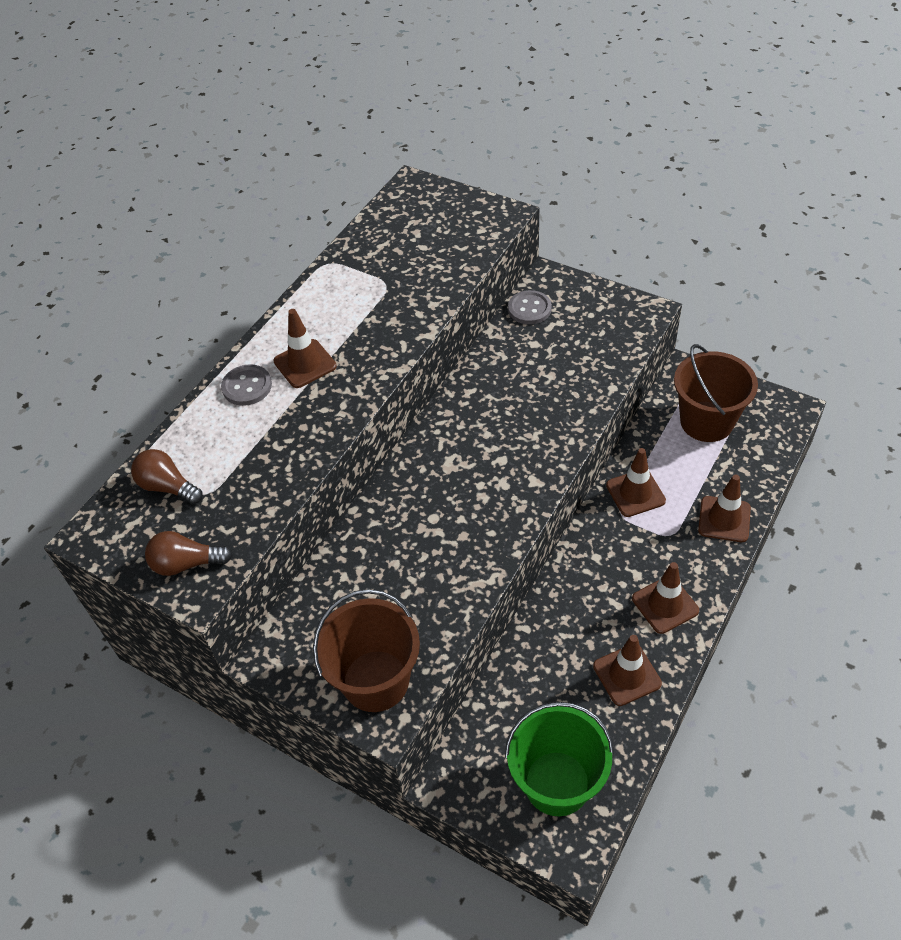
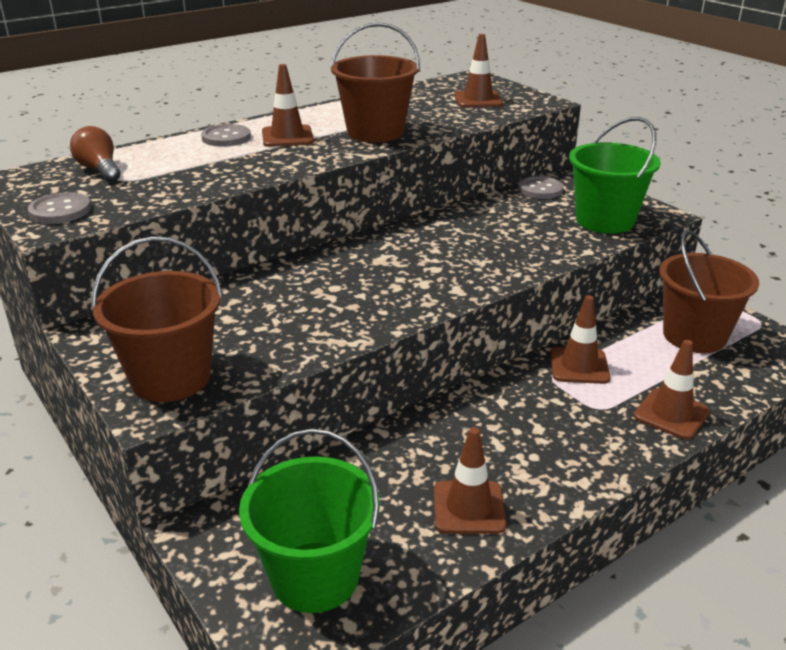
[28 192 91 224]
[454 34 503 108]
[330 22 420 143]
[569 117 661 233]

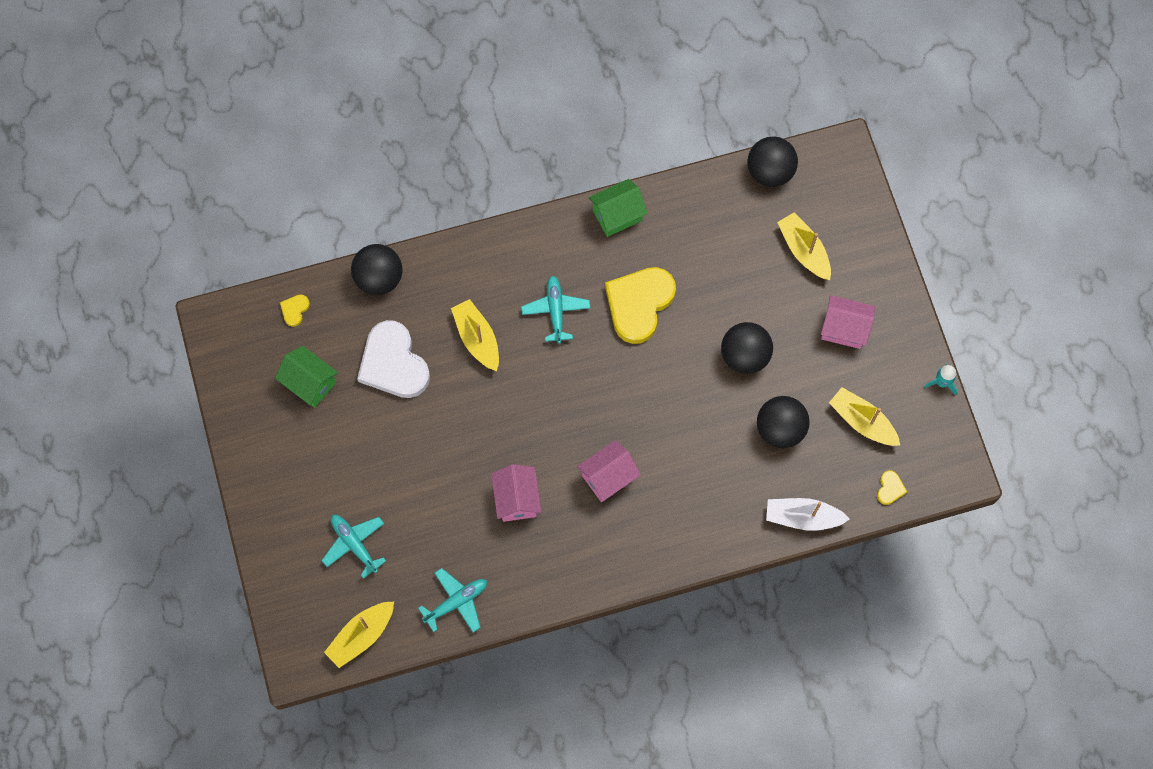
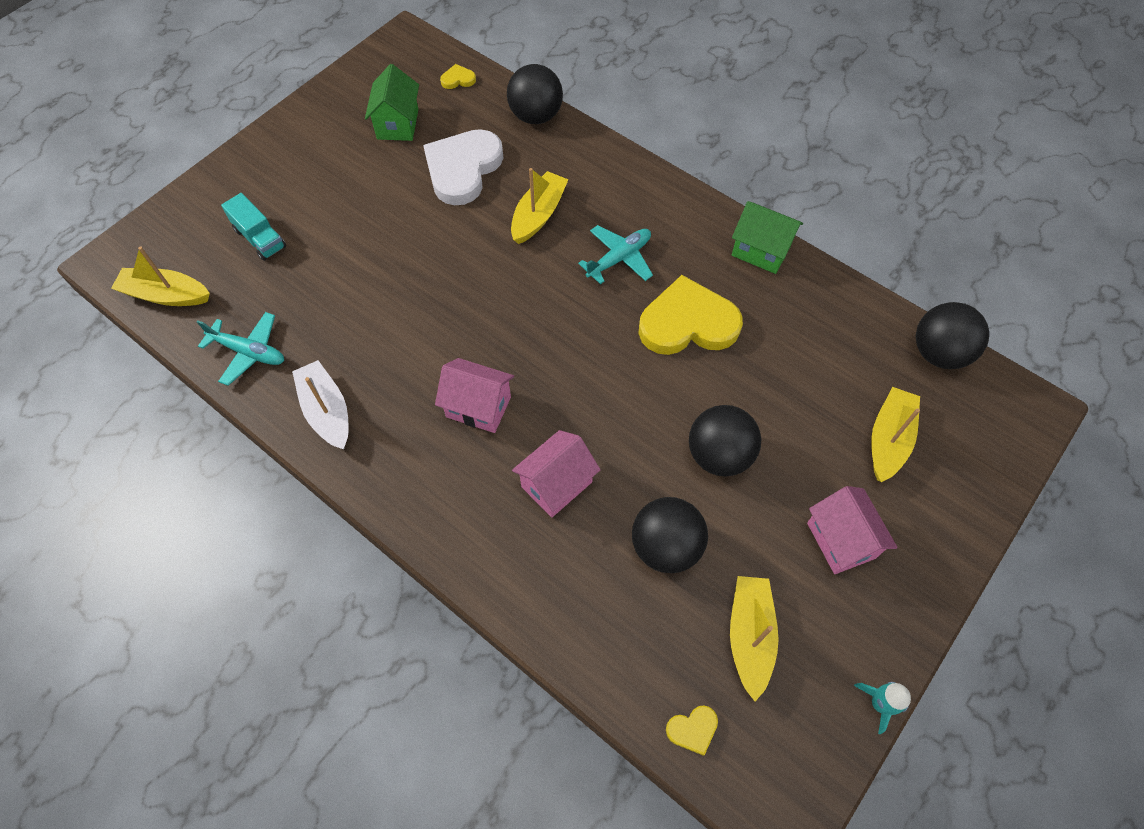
[221 193 286 261]
[512 430 601 517]
[292 360 348 449]

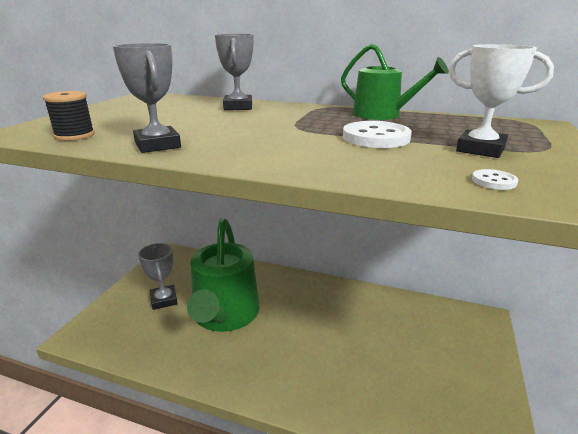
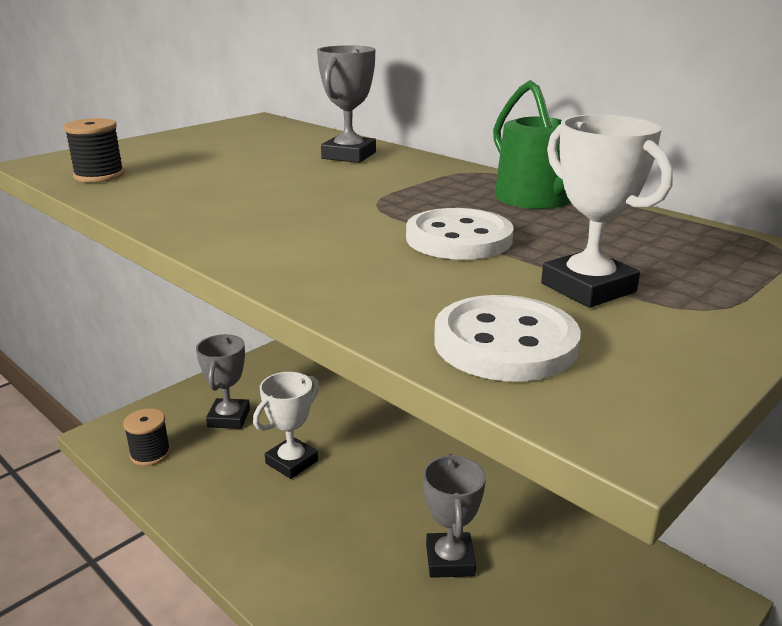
[423 454 486 578]
[253 372 319 479]
[434 295 581 382]
[123 408 171 466]

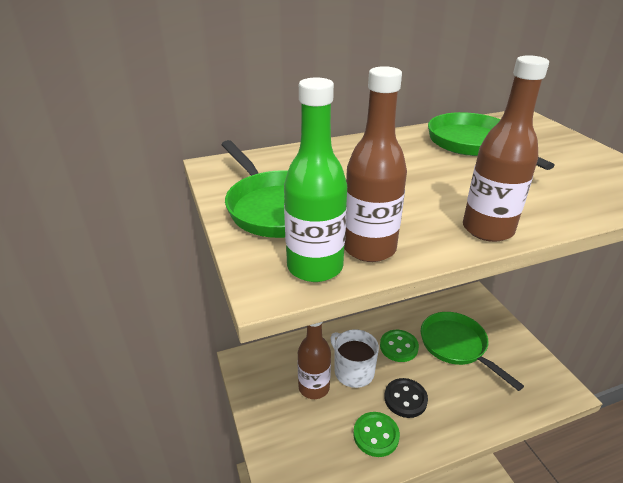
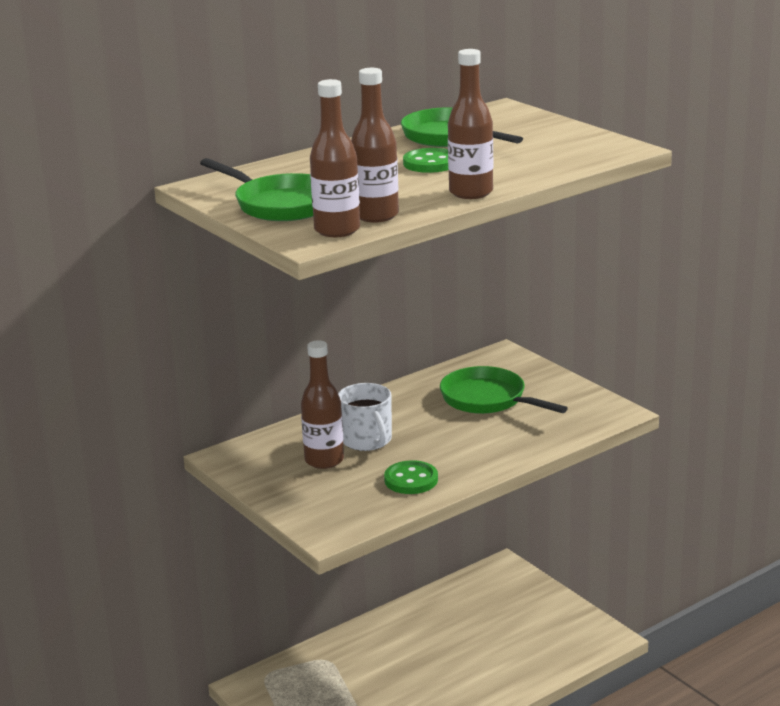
[310 79 360 237]
[338 383 392 451]
[403 148 449 173]
[384 378 428 418] (first image)

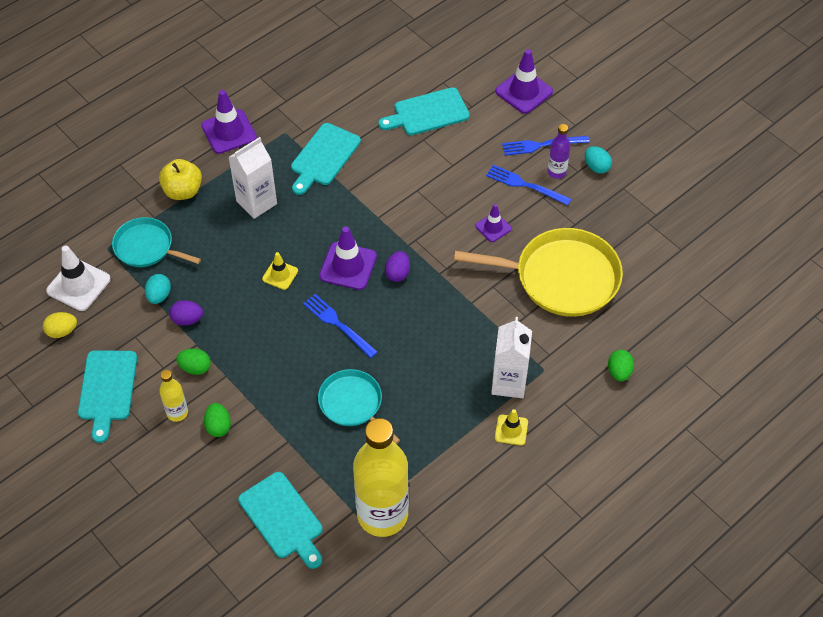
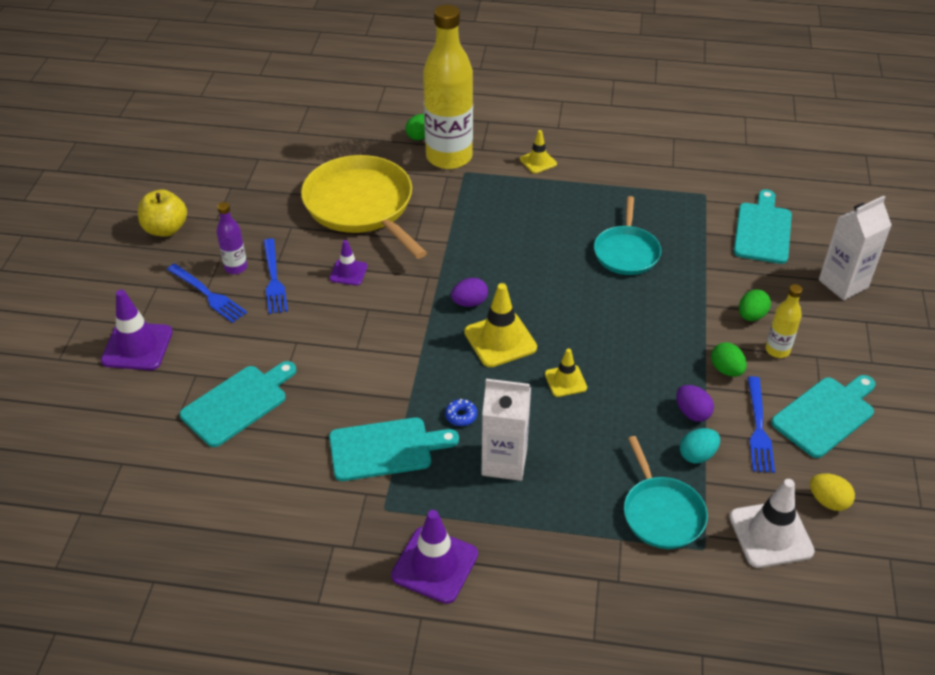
[138 189 187 237]
[747 376 775 473]
[464 283 537 367]
[423 5 473 169]
[180 361 296 447]
[819 196 892 300]
[585 146 612 173] (first image)
[445 399 477 426]

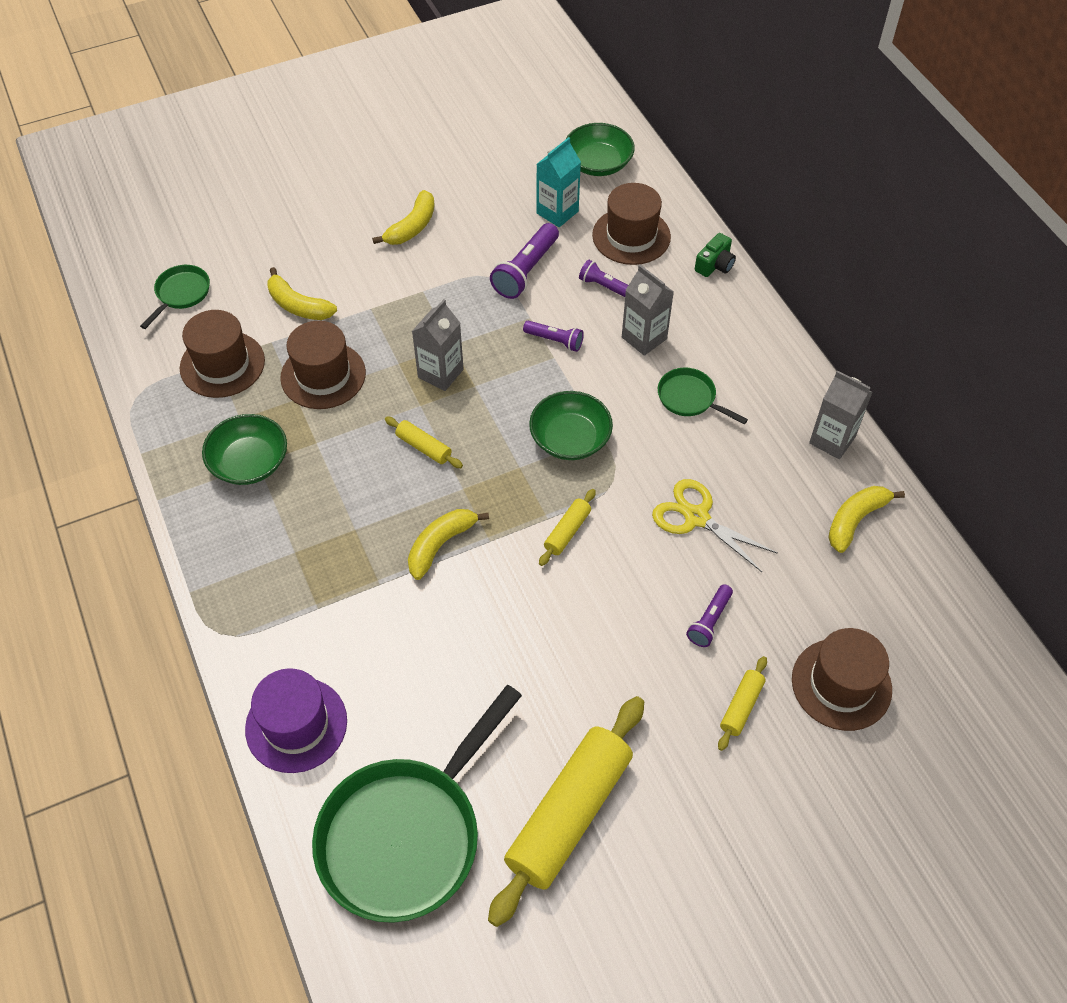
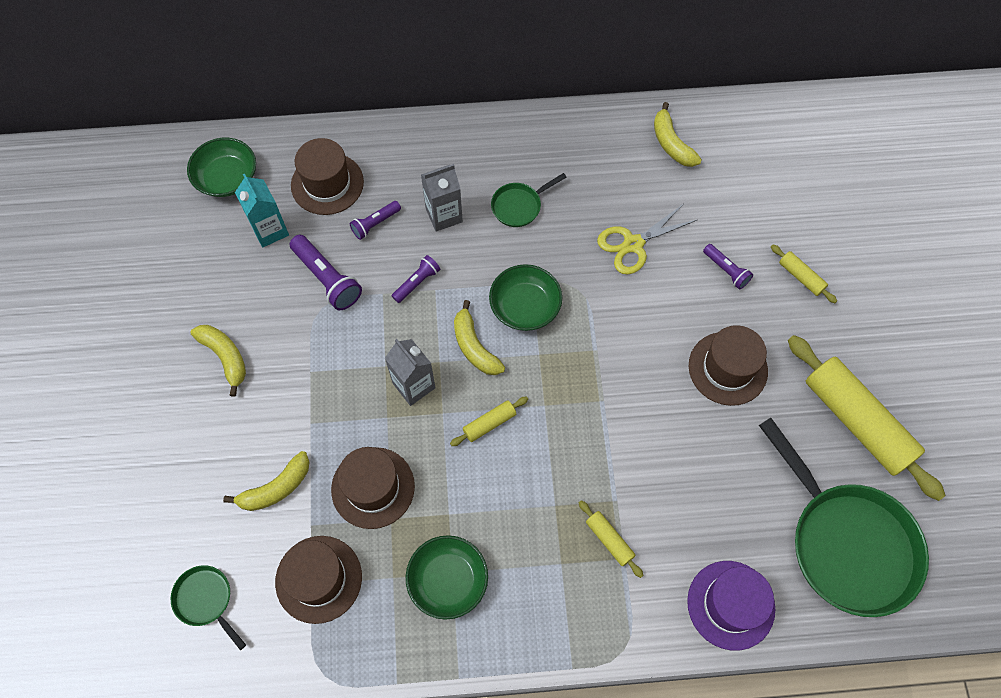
[454 300 505 375]
[579 500 644 578]
[695 233 736 277] (first image)
[689 325 768 406]
[809 370 873 459] (first image)

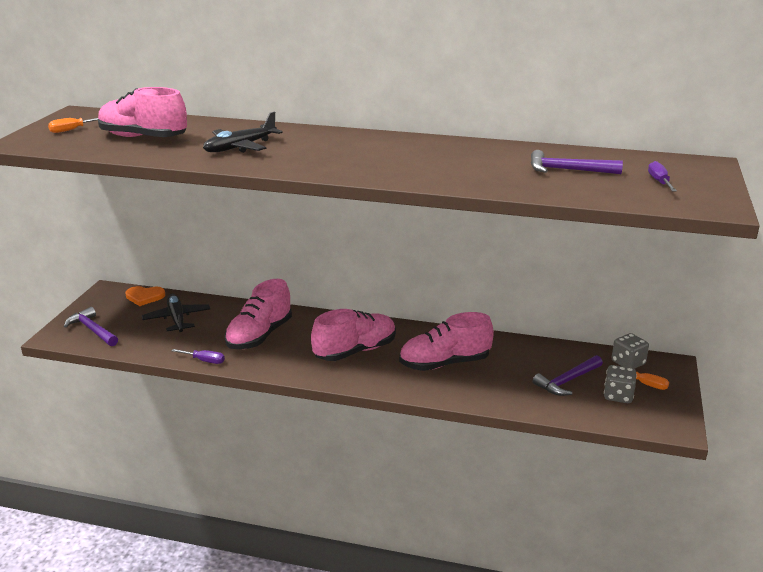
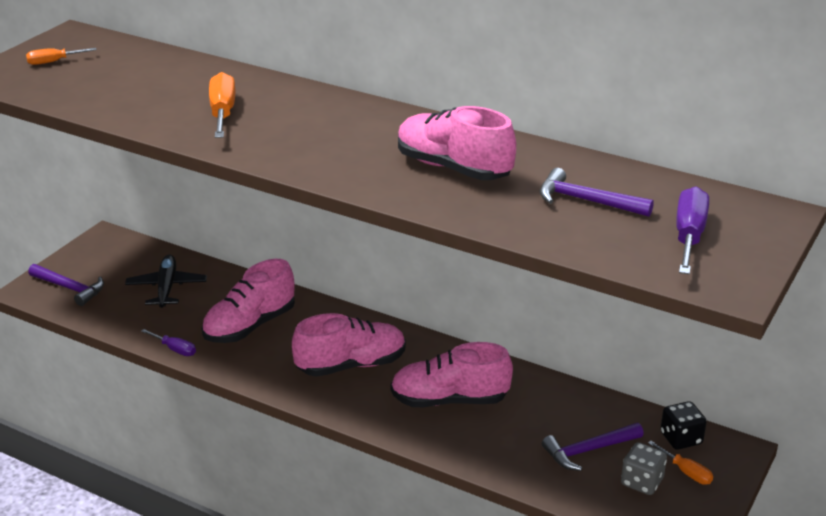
[28 264 104 306]
[398 106 516 180]
[126 286 165 306] (first image)
[209 72 235 138]
[660 401 707 450]
[676 187 709 274]

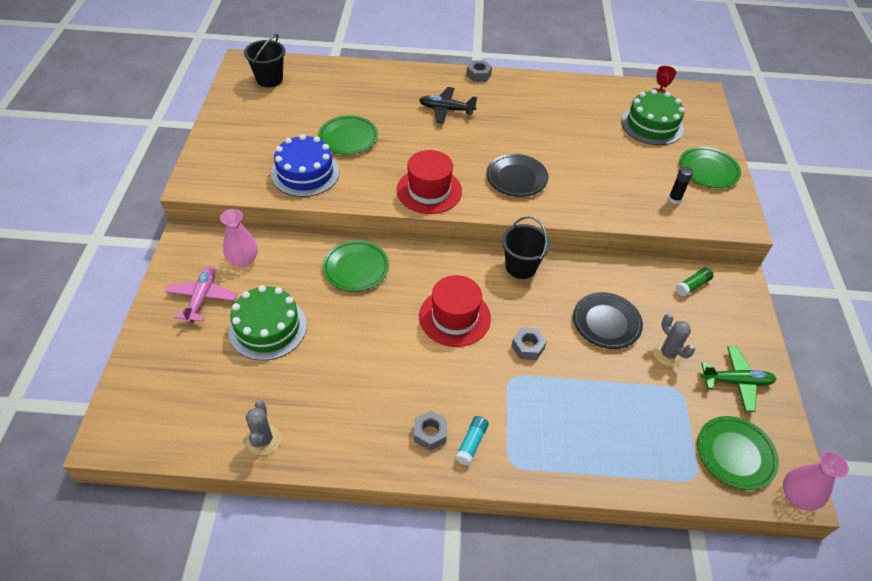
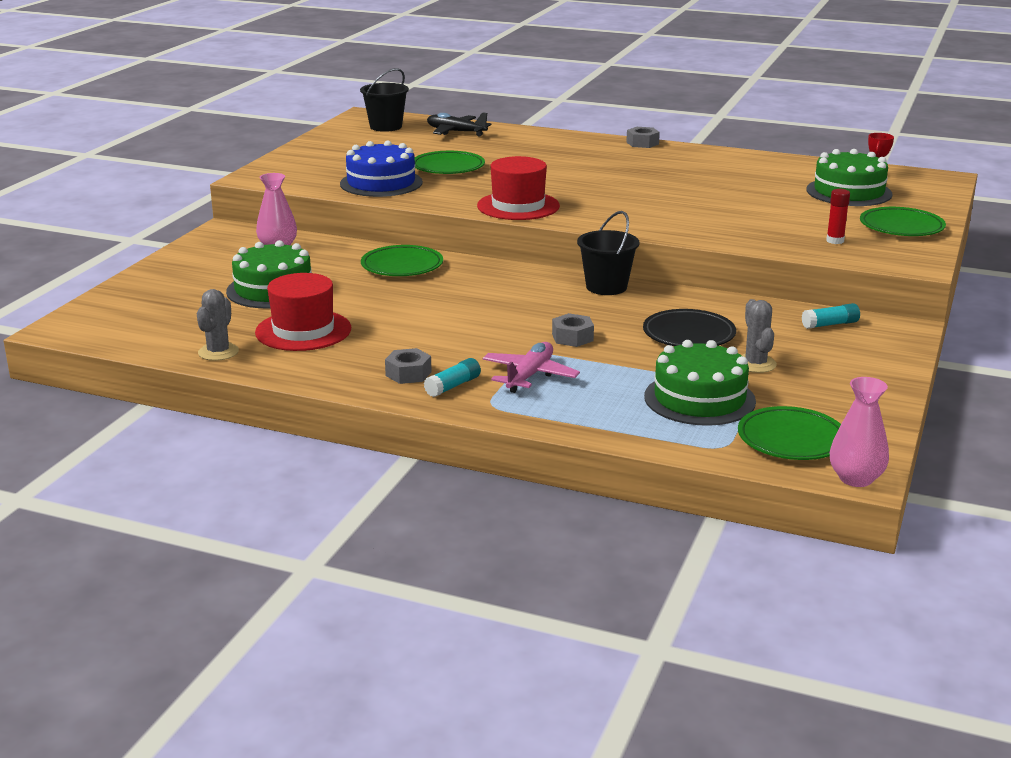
[482 342 580 393]
[427 113 491 137]
[255 273 351 351]
[486 154 548 197] (first image)
[826 189 850 244]
[802 303 860 329]
[701 346 776 412] (first image)
[644 340 756 426]

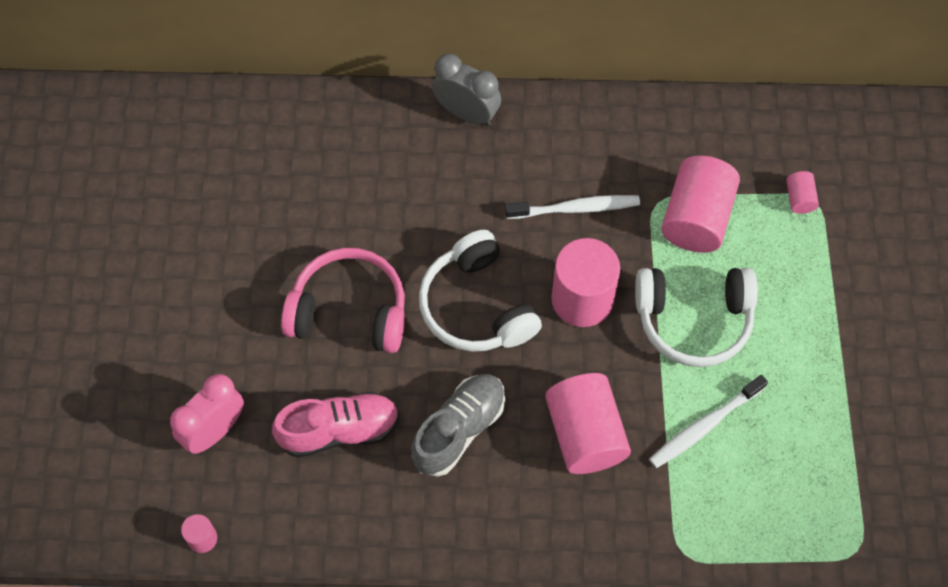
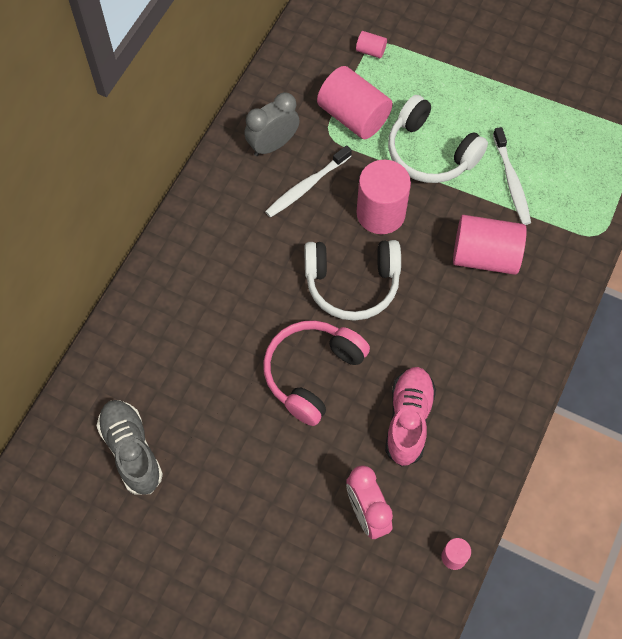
[97 400 163 495]
[244 92 300 156]
[265 145 352 218]
[388 95 488 183]

